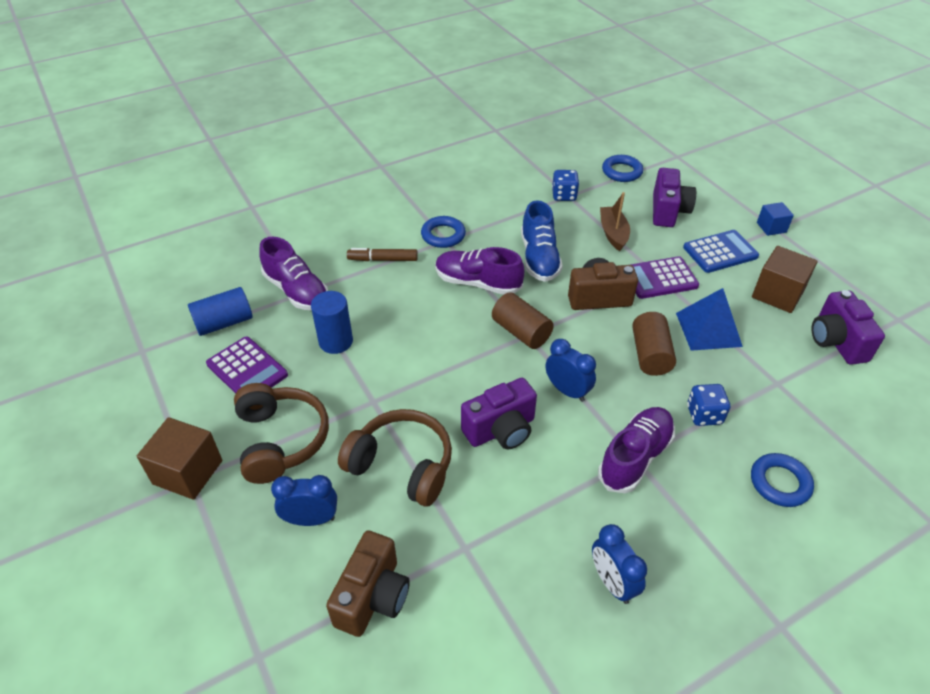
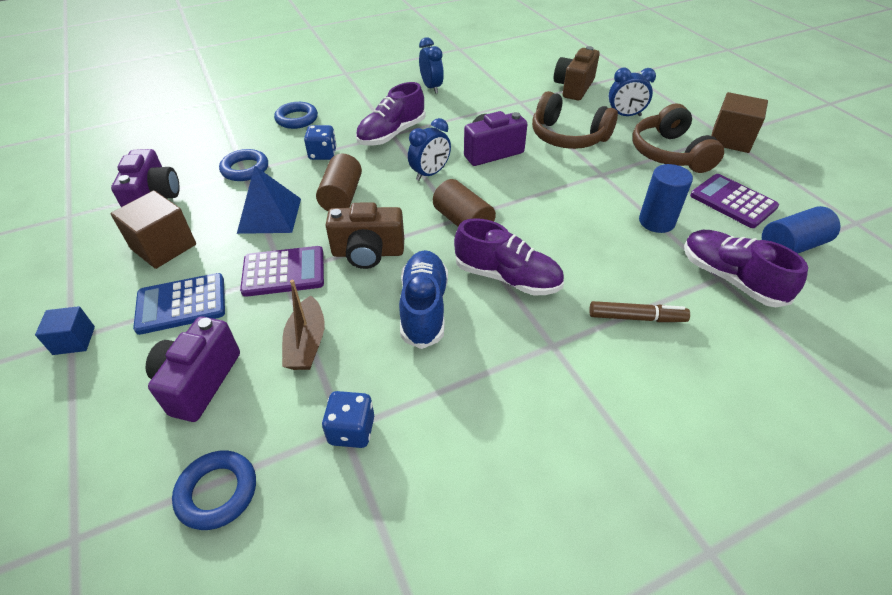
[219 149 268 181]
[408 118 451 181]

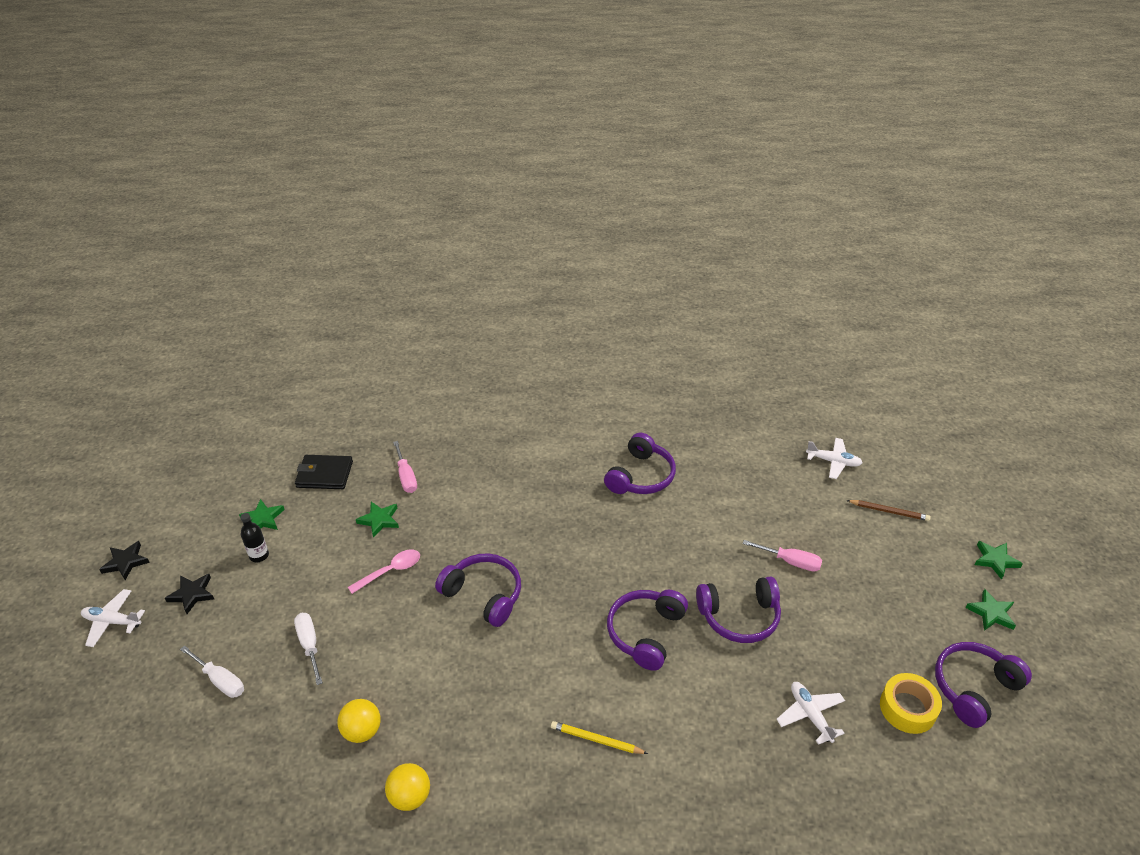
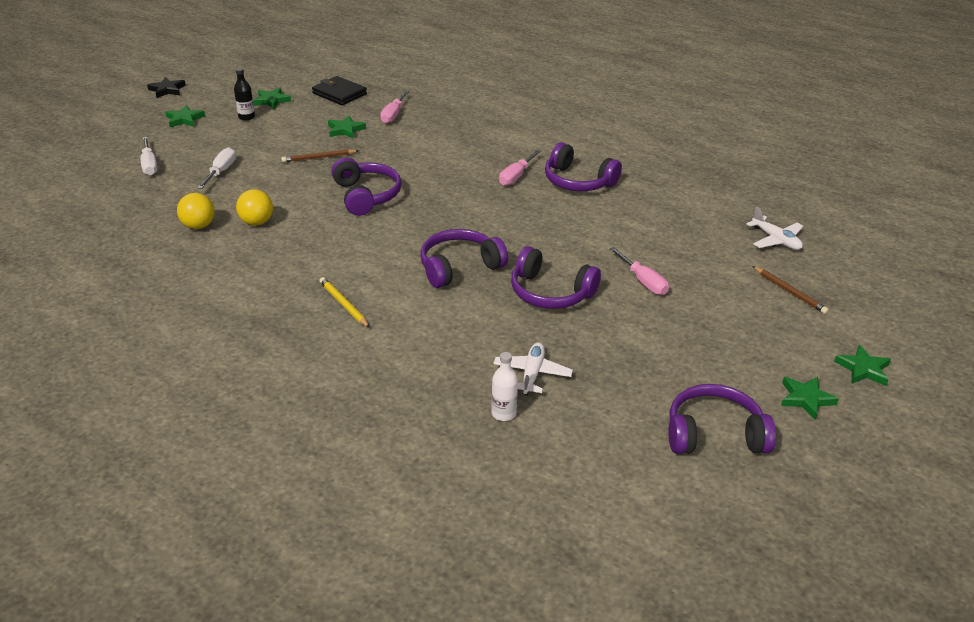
[81 589 145 647] (first image)
[165 105 205 127]
[281 149 359 162]
[236 189 273 225]
[545 142 622 191]
[880 673 942 734] (first image)
[491 352 518 421]
[499 150 541 186]

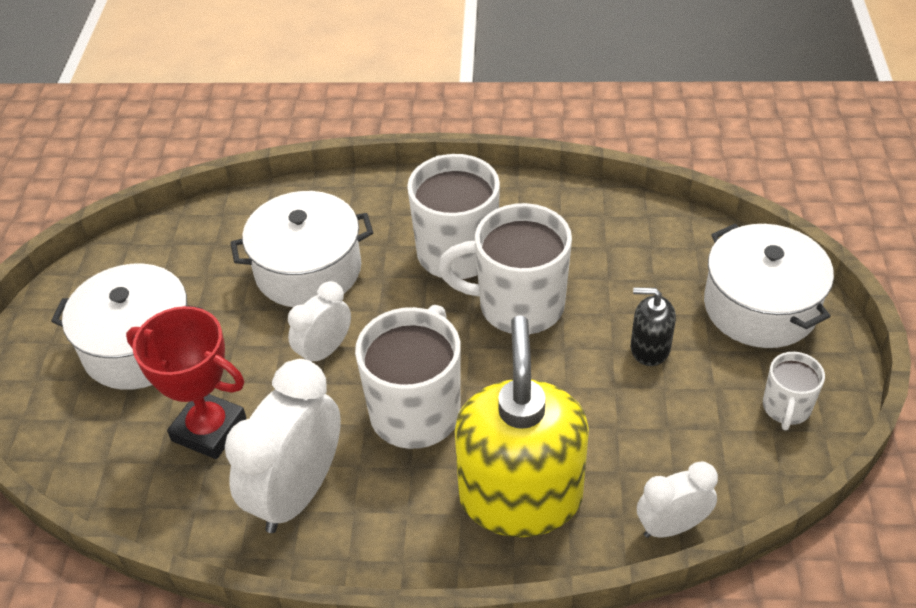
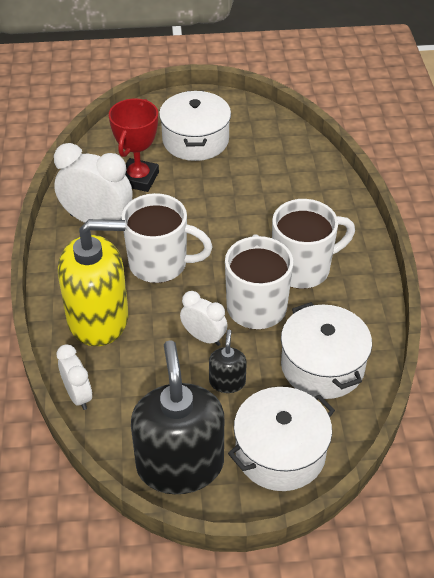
[281 302 372 399]
[180 291 228 346]
[131 340 224 494]

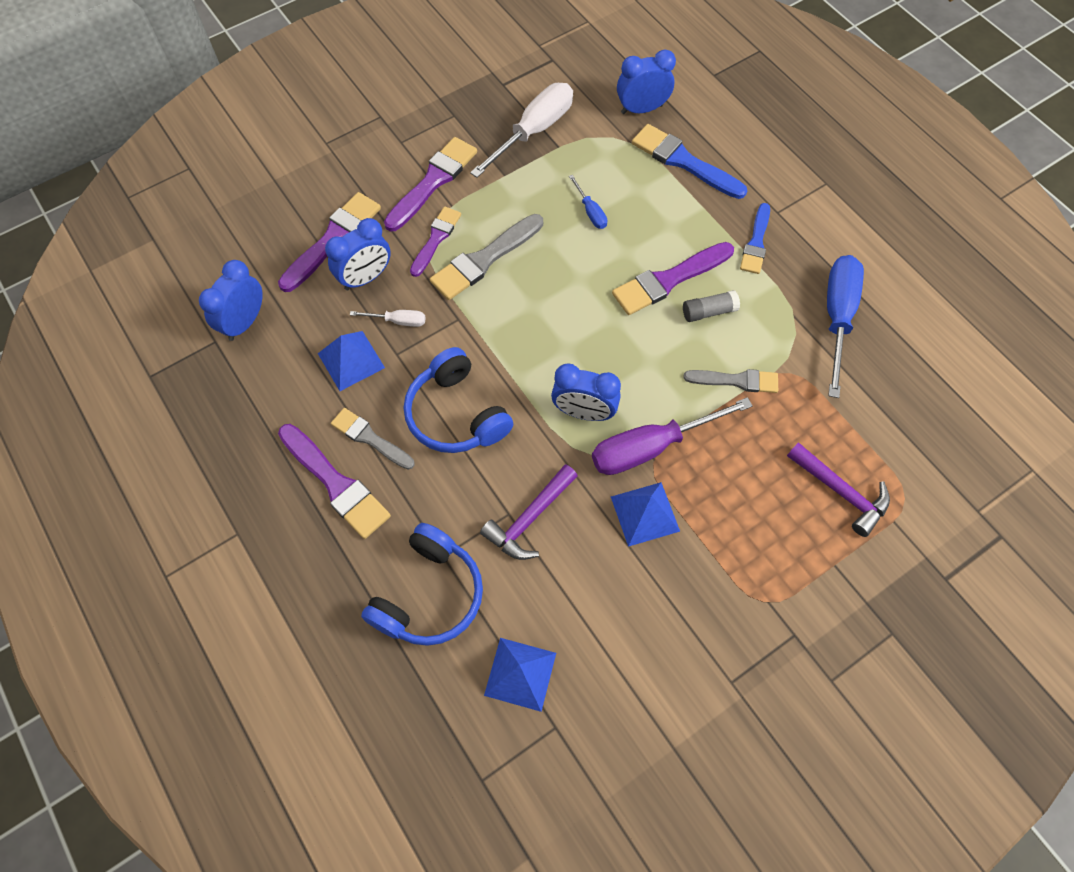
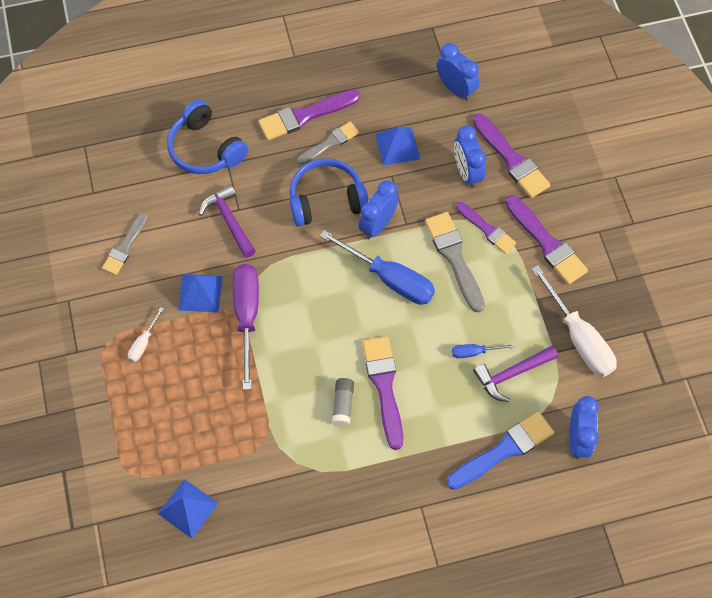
[128 307 164 362]
[158 479 219 539]
[358 180 399 239]
[102 213 148 275]
[740 203 770 274] (first image)
[473 346 558 402]
[320 230 435 305]

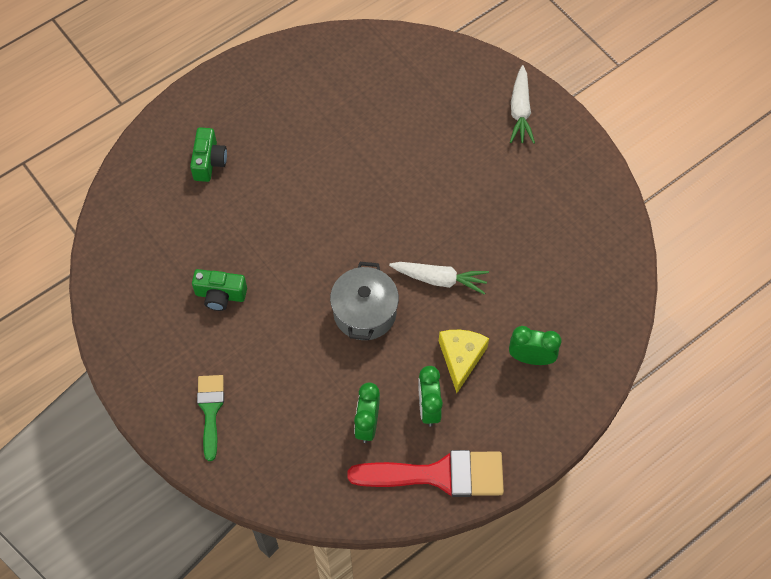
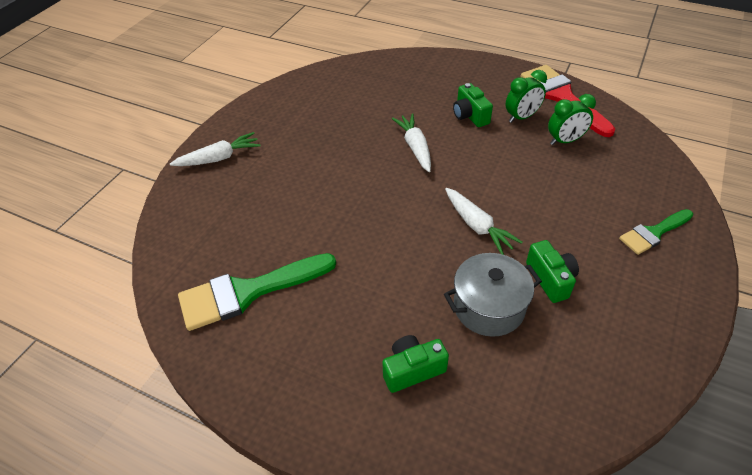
[444 253 542 337]
[453 83 493 127]
[509 326 561 365] (first image)
[178 253 336 331]
[445 188 523 255]

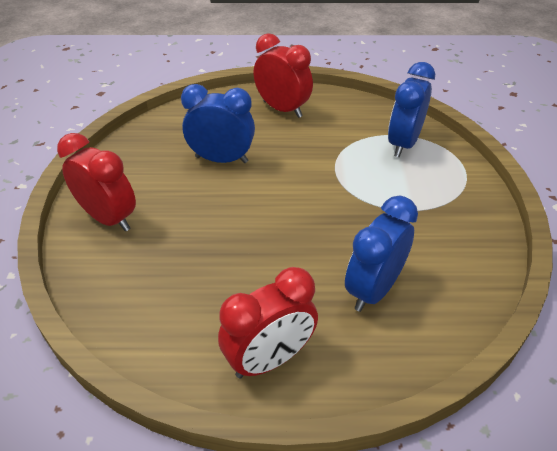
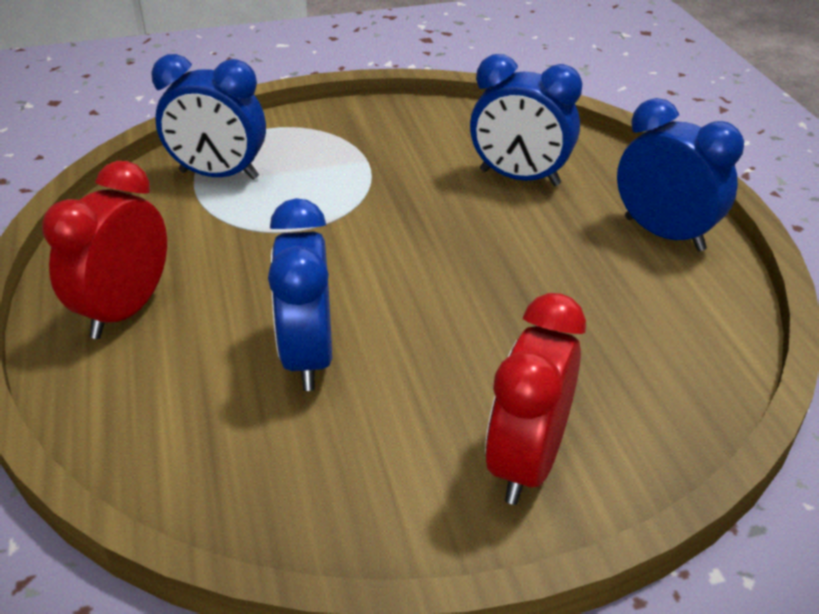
[617 98 744 251]

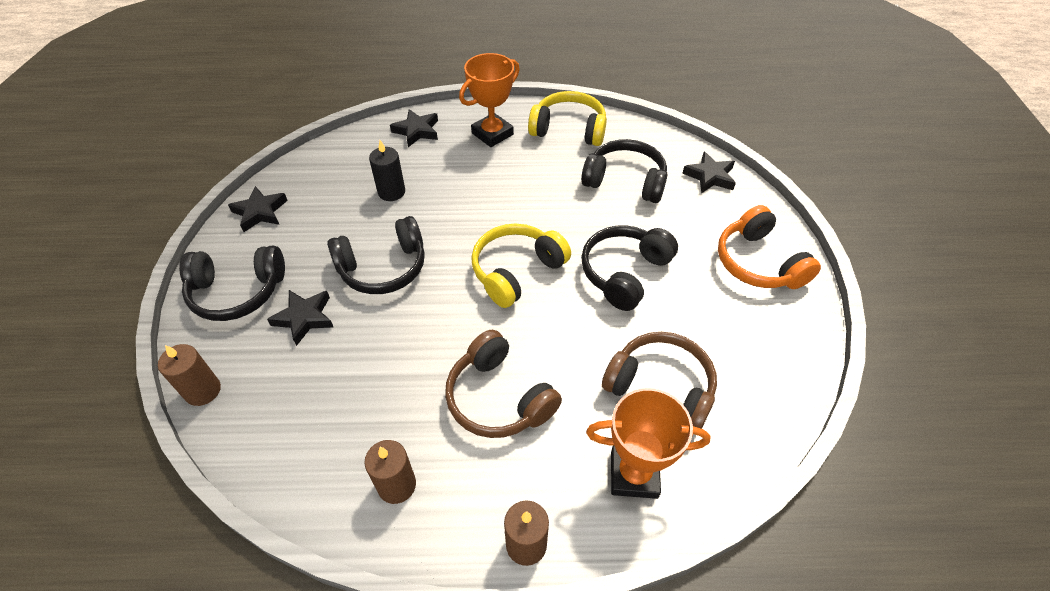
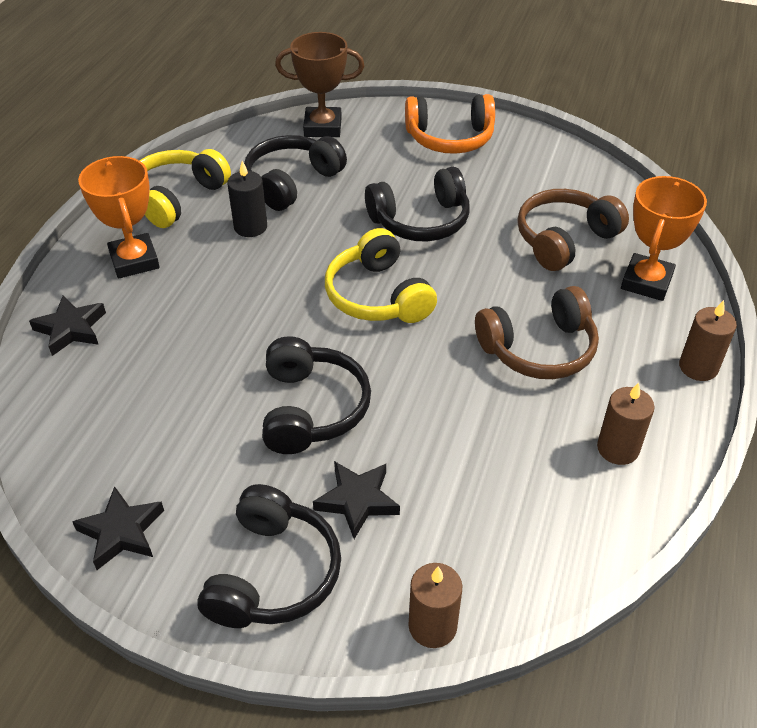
[227 161 267 237]
[365 167 470 242]
[275 32 364 137]

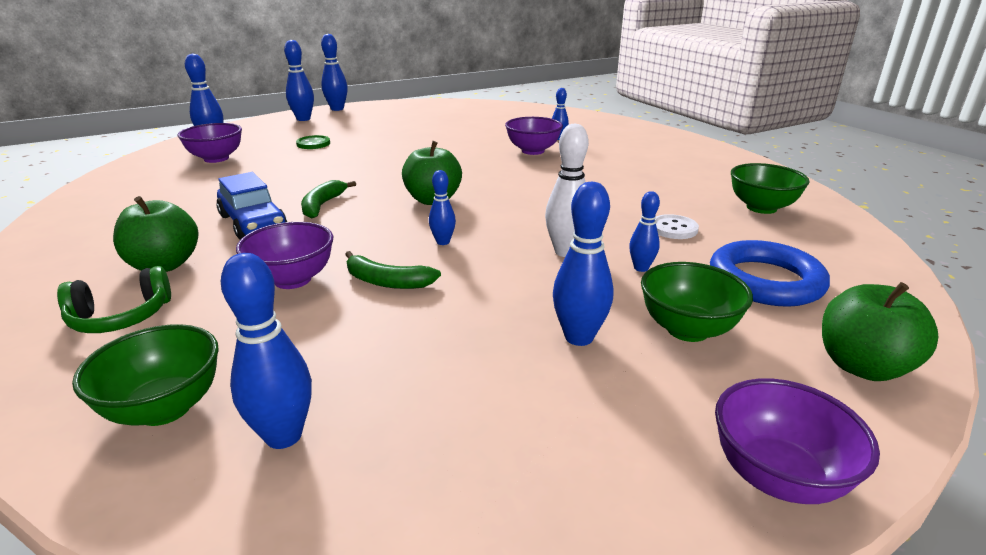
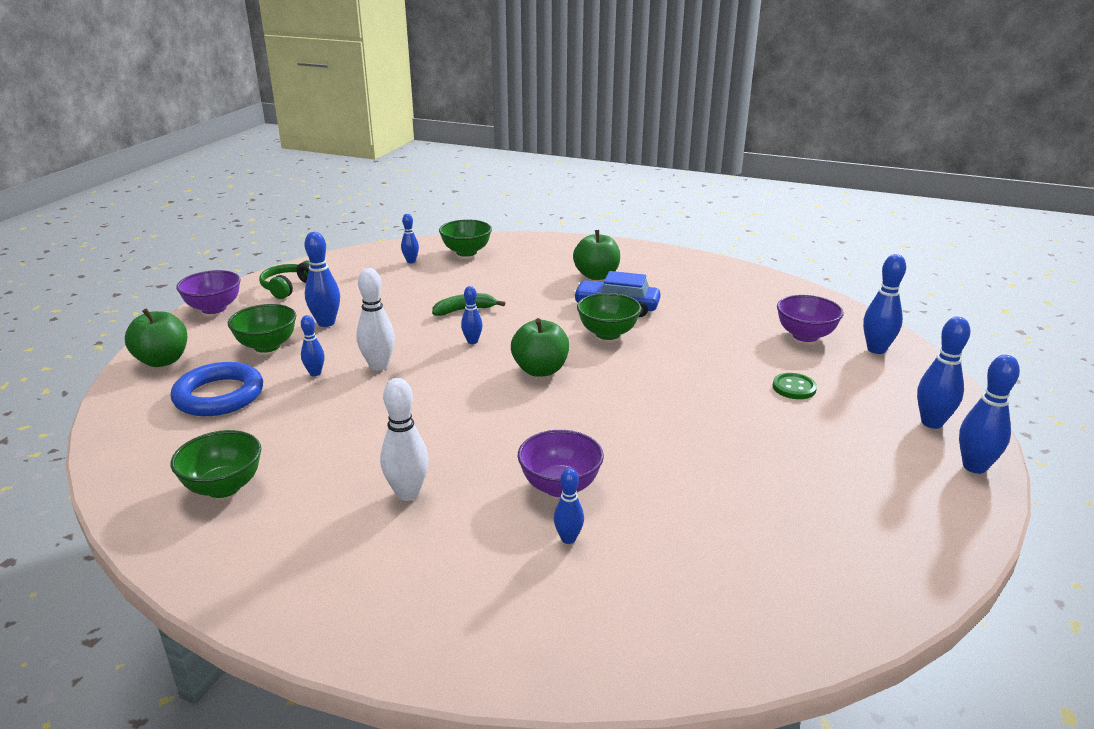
[259 260 310 299]
[401 214 419 263]
[236 222 333 289] (first image)
[577 293 641 340]
[655 214 699 239] (first image)
[380 378 429 501]

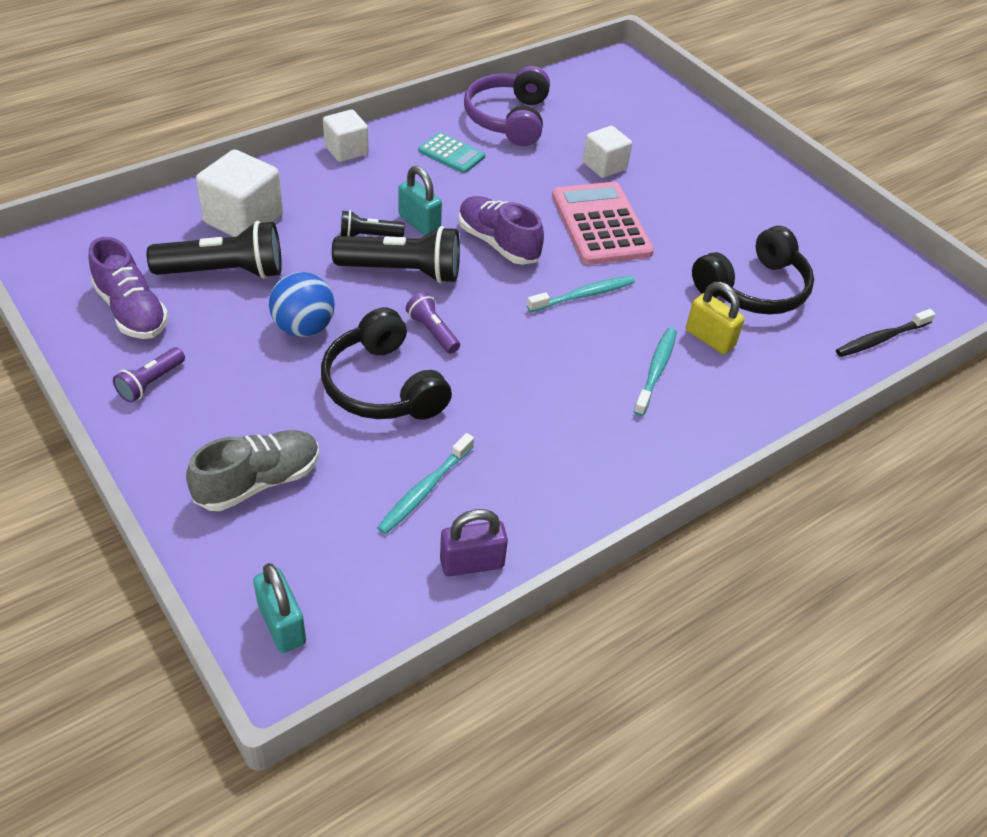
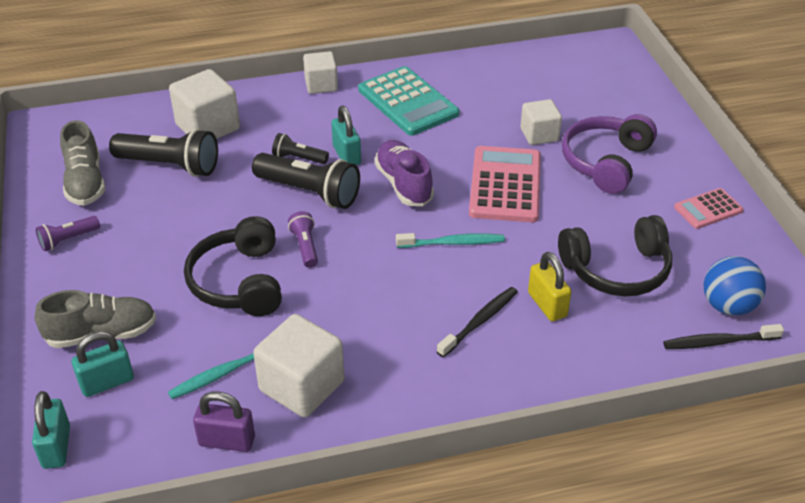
[60 120 105 206]
[704 256 766 316]
[358 66 459 136]
[562 114 657 194]
[437 287 518 357]
[72 331 134 397]
[253 314 344 418]
[674 188 744 229]

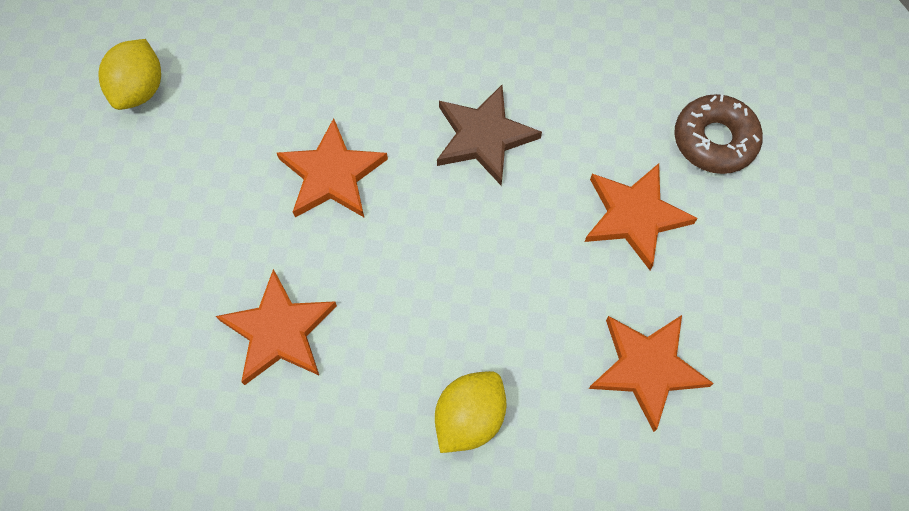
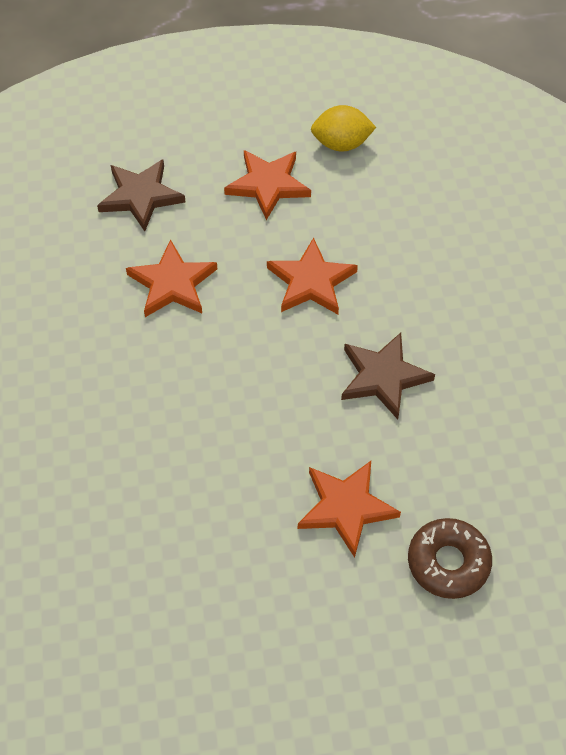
[435 371 506 453] (first image)
[224 150 311 220]
[97 160 185 231]

